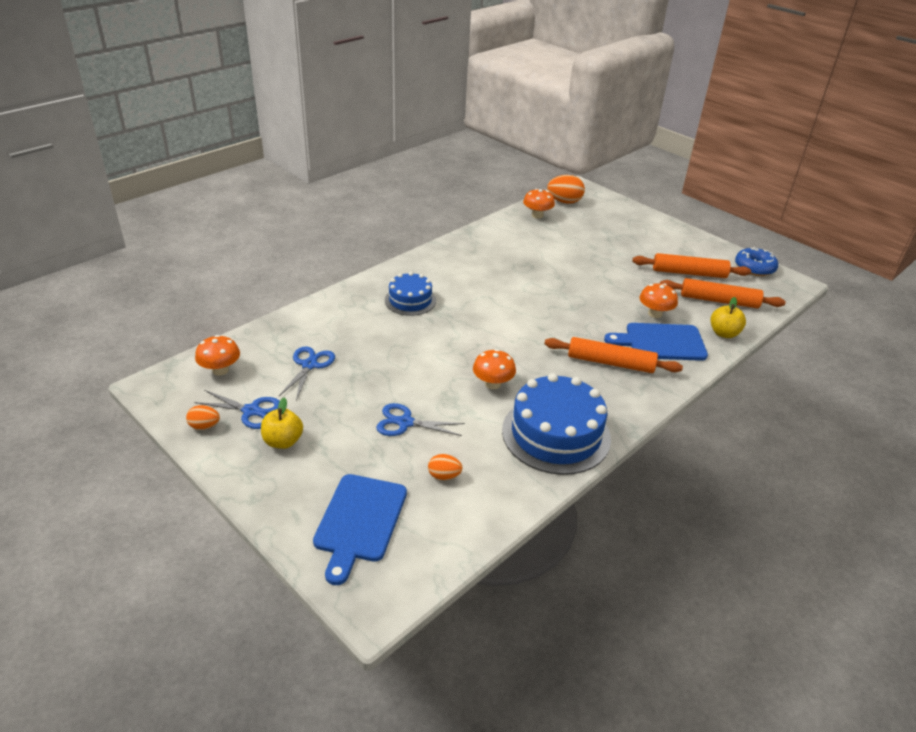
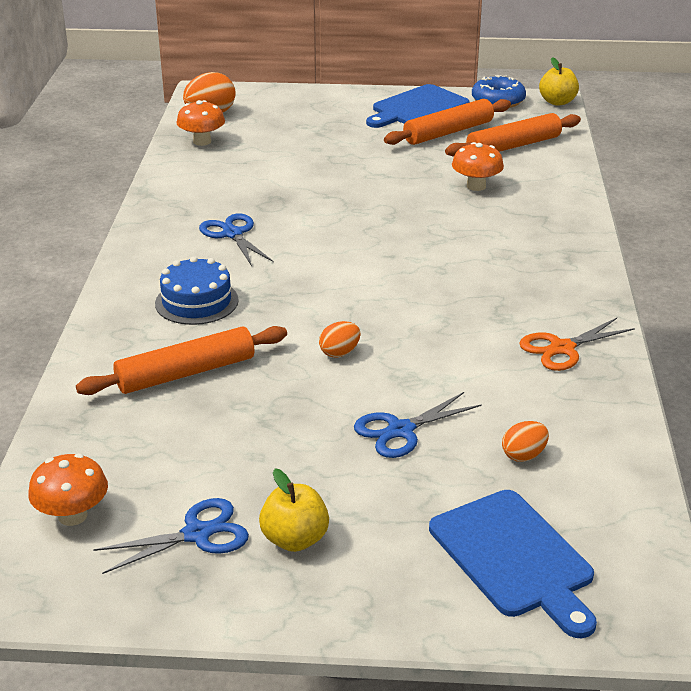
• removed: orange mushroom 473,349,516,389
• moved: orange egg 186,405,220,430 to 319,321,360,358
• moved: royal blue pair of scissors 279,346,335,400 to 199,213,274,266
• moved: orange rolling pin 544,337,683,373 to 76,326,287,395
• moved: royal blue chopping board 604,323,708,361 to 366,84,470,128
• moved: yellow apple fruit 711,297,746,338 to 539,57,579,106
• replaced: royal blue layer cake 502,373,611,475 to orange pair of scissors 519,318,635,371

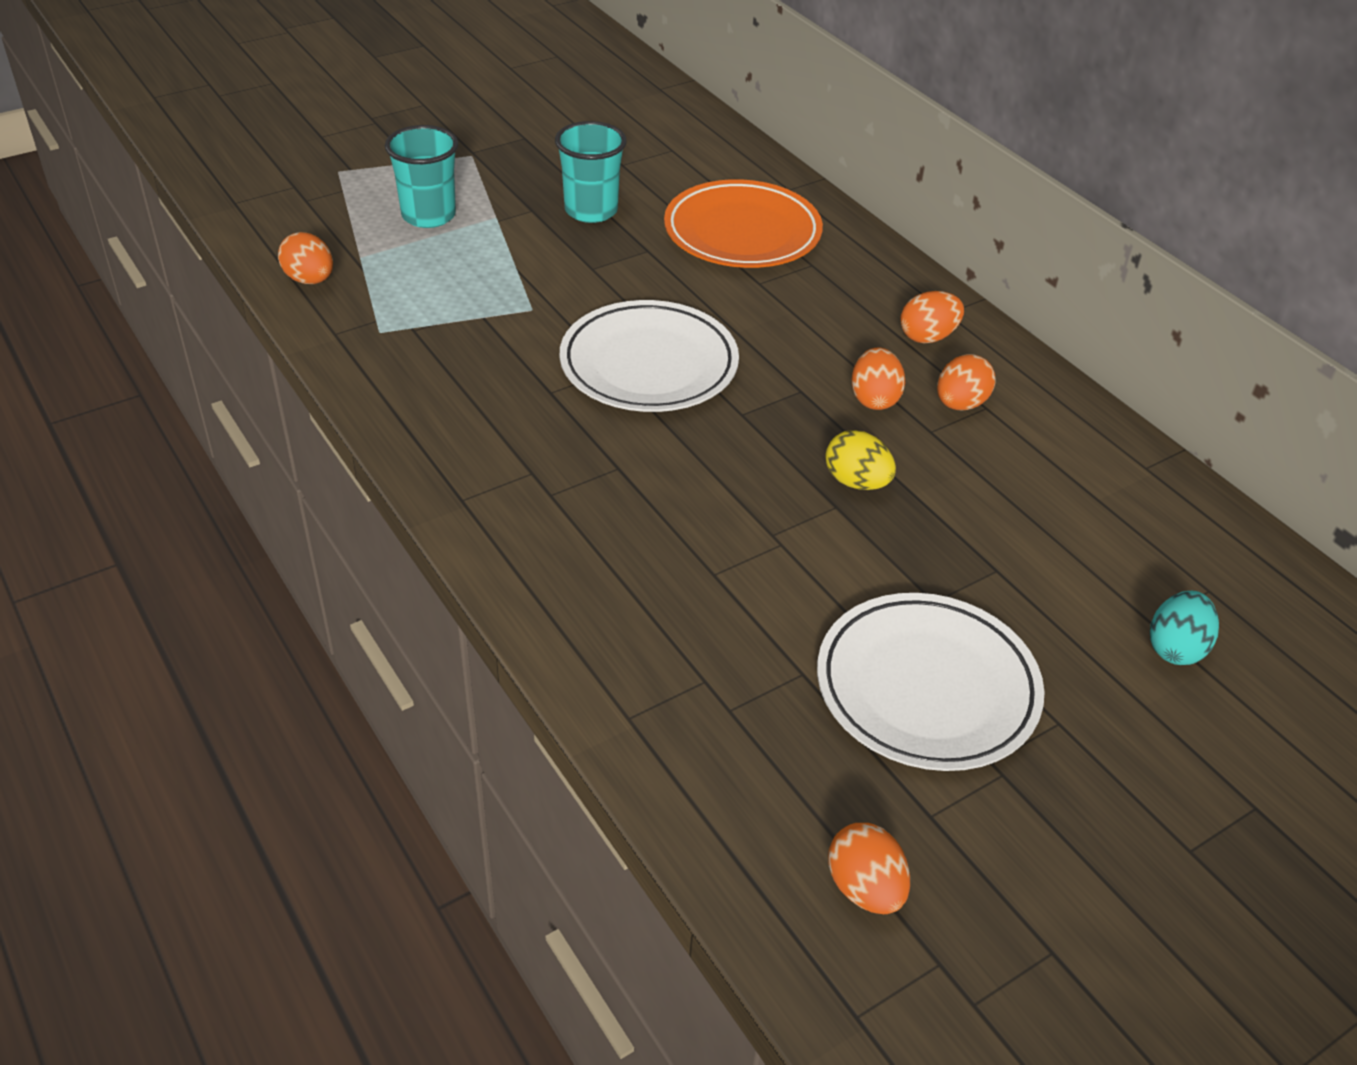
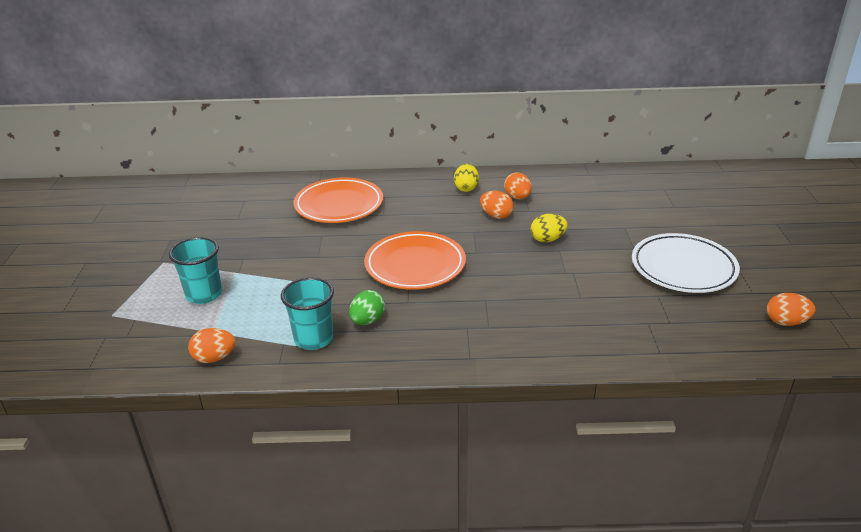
• removed: teal egg 1150,591,1219,665
• added: emerald egg 349,290,385,325
• moved: teal cup 555,121,627,223 to 281,277,334,350
• recoloured: white flat dish 560,300,739,412 to orange flat dish 364,231,466,290
• recoloured: orange egg 900,291,964,343 to yellow egg 454,164,479,192

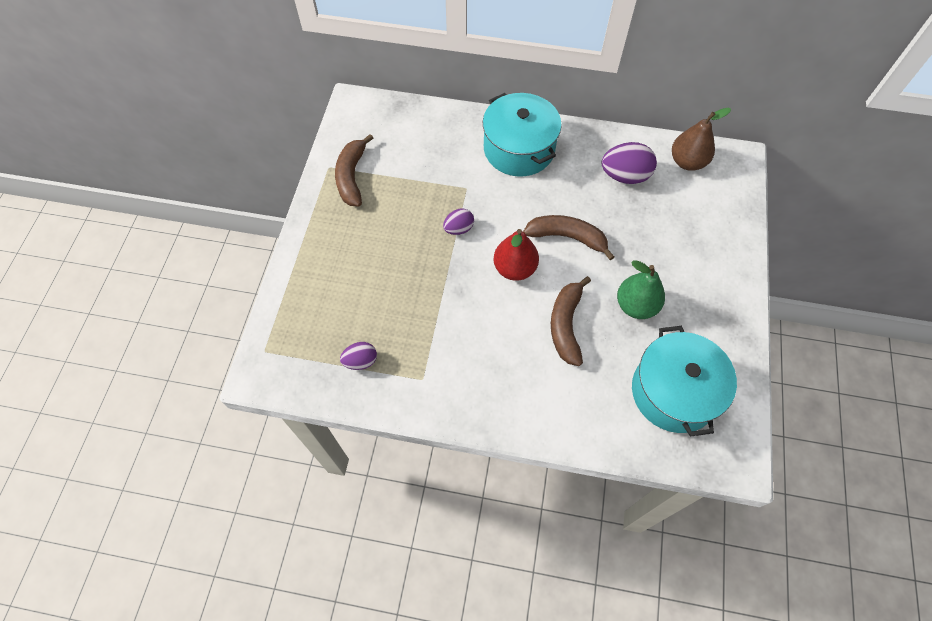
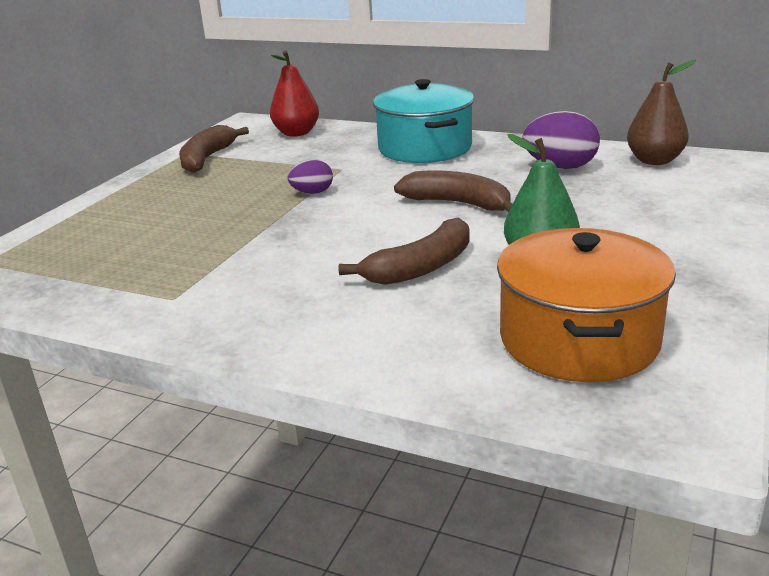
• removed: purple egg 340,342,377,370
• moved: scarlet toy pear 493,229,539,281 to 270,50,319,137
• recoloured: teal stockpot 632,326,737,437 to orange stockpot 497,228,676,382
• turned: brown banana 551,276,591,366 = 338,217,469,285 150 degrees counterclockwise

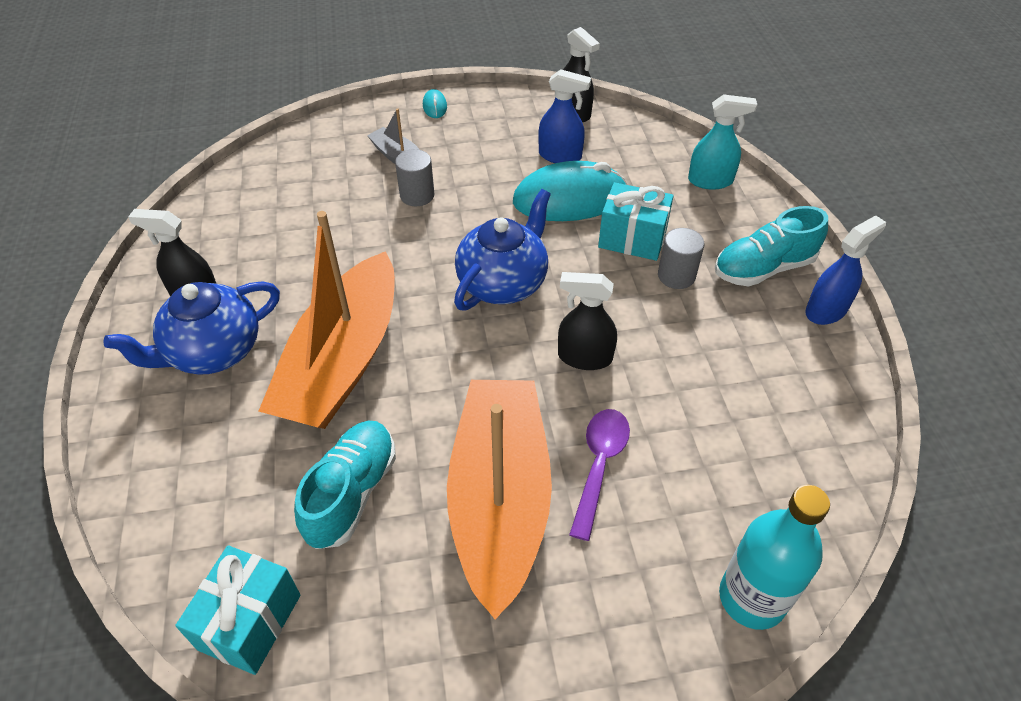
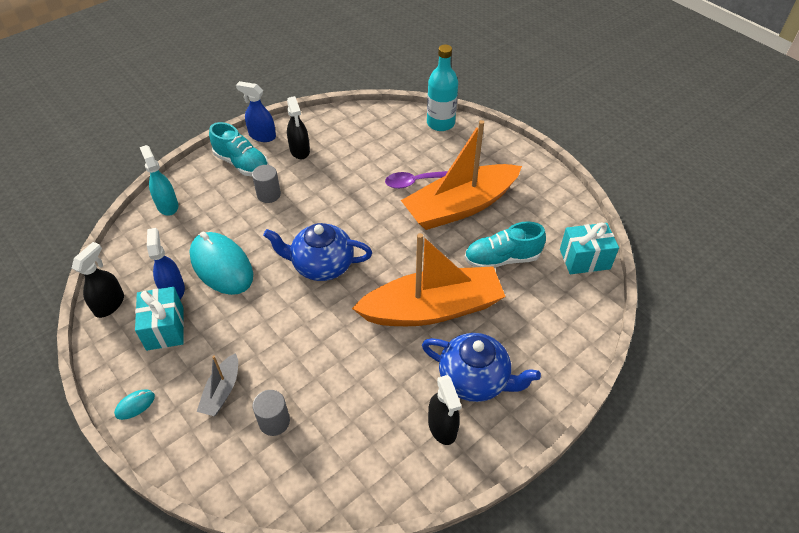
• moved: grey solid cylinder 395,149,434,206 to 252,390,290,436
• moved: ebony sprayer 558,272,617,370 to 287,96,310,159
• moved: teal wrapped gift 598,182,674,261 to 135,287,184,351

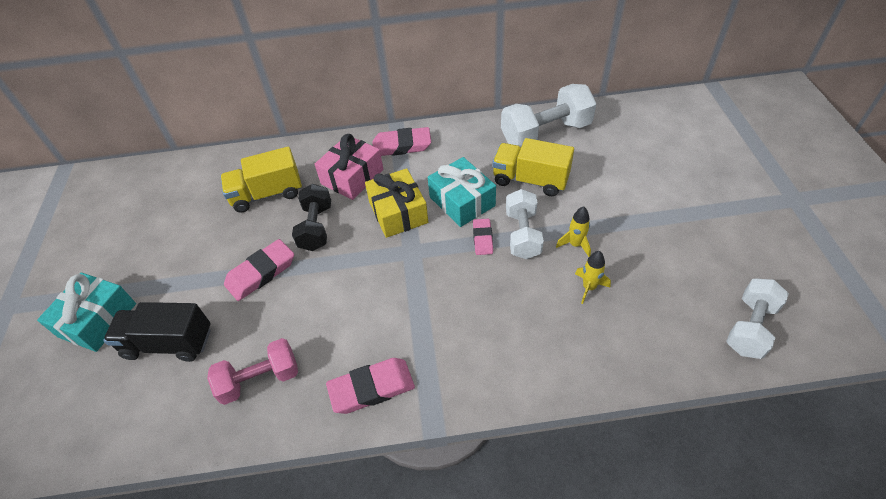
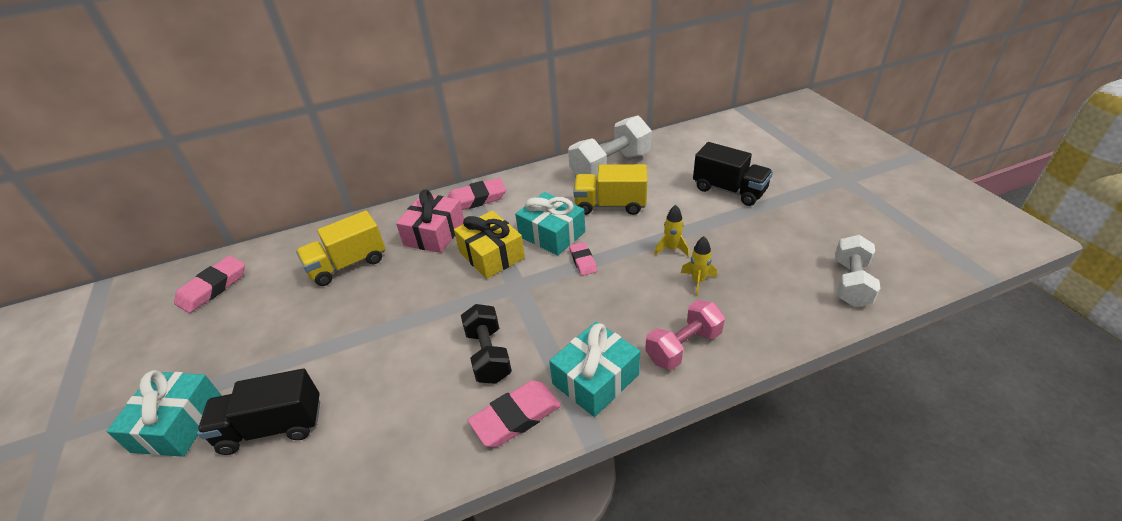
• removed: white free weight 506,189,544,259
• added: teal wrapped gift 549,321,640,417
• added: ebony toy truck 693,142,773,206
• moved: rosy free weight 207,338,298,405 to 645,300,725,370
• moved: rosy eraser 224,239,294,301 to 174,256,245,313
• moved: ebony free weight 292,184,331,251 to 461,304,512,384

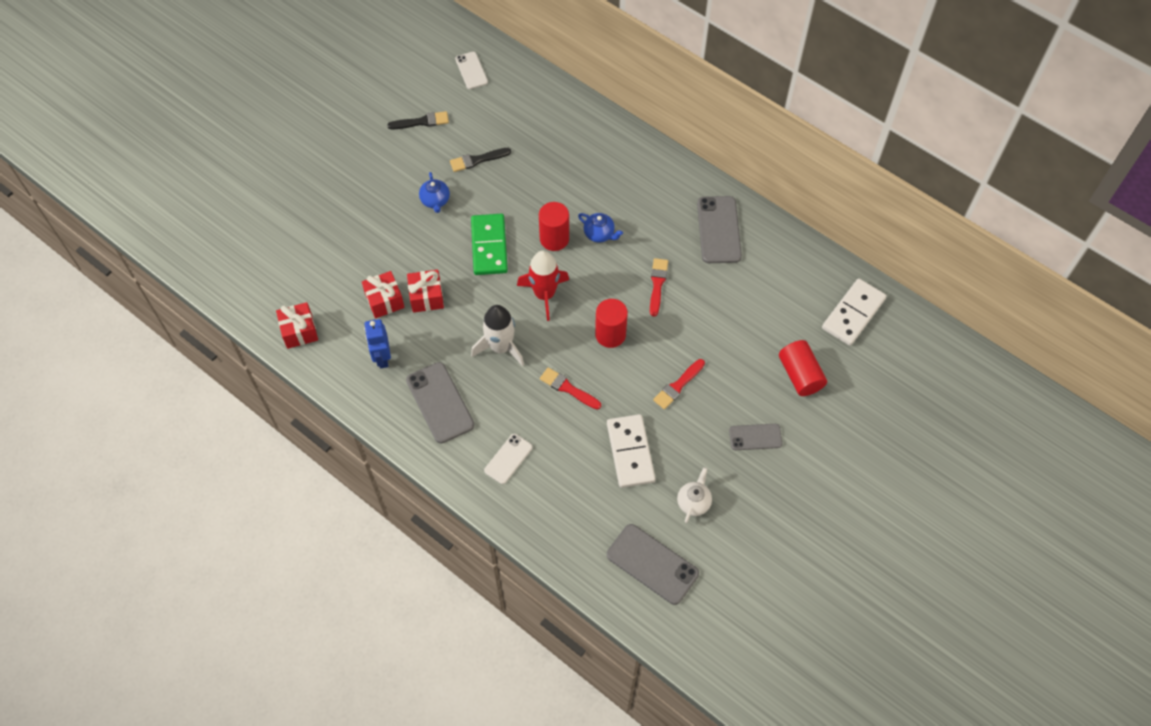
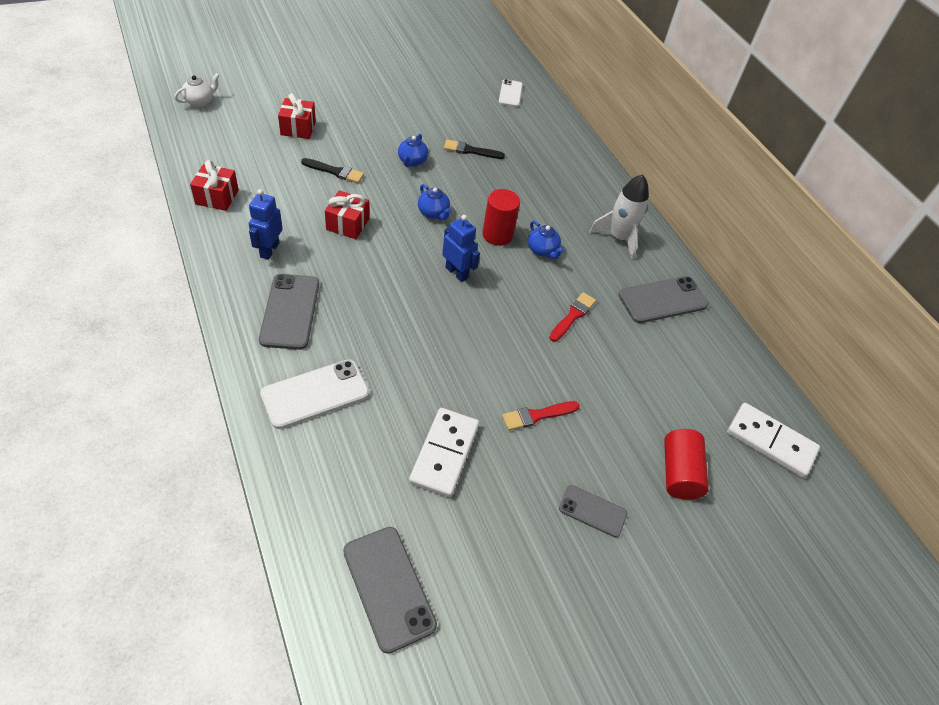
• removed: scarlet brush 540,367,601,410
• removed: scarlet solid cylinder 595,299,628,348
• moved: scarlet wrapped gift 362,271,405,318 to 278,93,316,139
• moved: ebony brush 387,111,449,130 to 301,158,364,183
• moved: white toy rocket 471,305,524,366 to 589,174,649,259
• moved: white china teapot 677,467,712,523 to 174,73,220,107
• replaced: emerald domino tile 471,214,508,275 to royal blue china teapot 418,184,451,220
• replaced: scarlet toy rocket 517,250,569,321 to royal blue robot 442,215,480,282
• turned: grey mobile phone 697,196,742,263 = 619,276,708,323 45 degrees clockwise
• turned: white domino tile 822,279,887,346 = 727,403,820,478 60 degrees clockwise
• resized: white mobile phone 484,434,533,484 = 260,359,369,429 x1.64

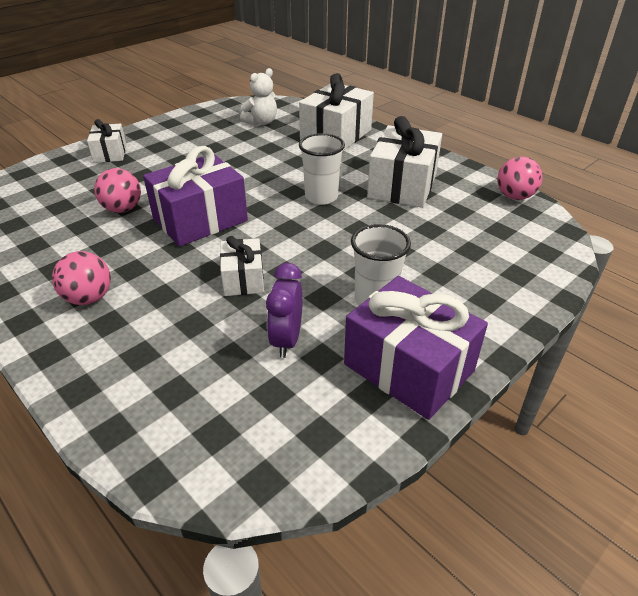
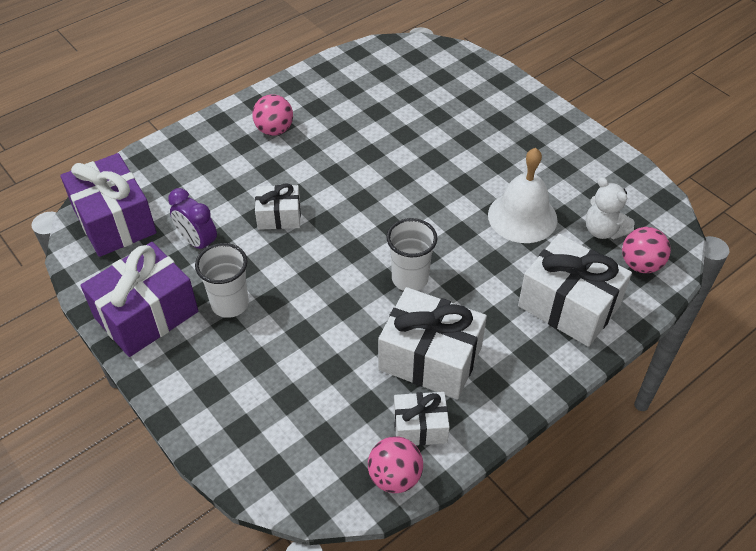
• added: white school bell 488,148,557,243
• moved: white wrapped gift 87,119,126,163 to 394,392,450,446
• moved: rosy play ball 94,168,141,213 to 622,227,671,273
• moved: purple wrapped gift 143,146,248,247 to 60,153,157,257
• turned: purple alarm clock 266,263,303,358 = 168,188,217,249 150 degrees counterclockwise

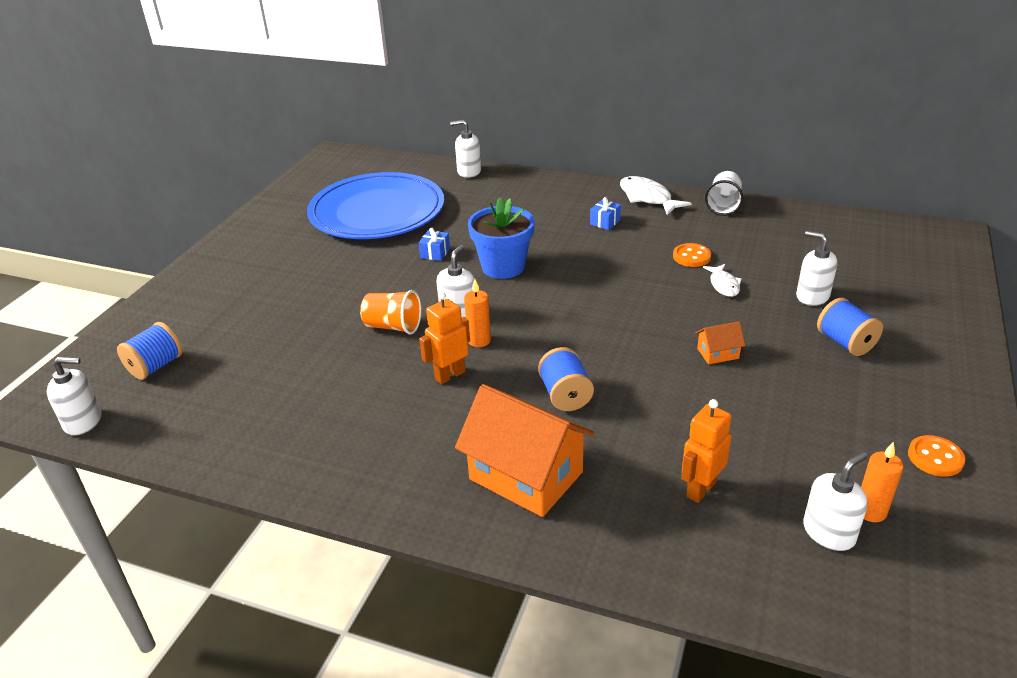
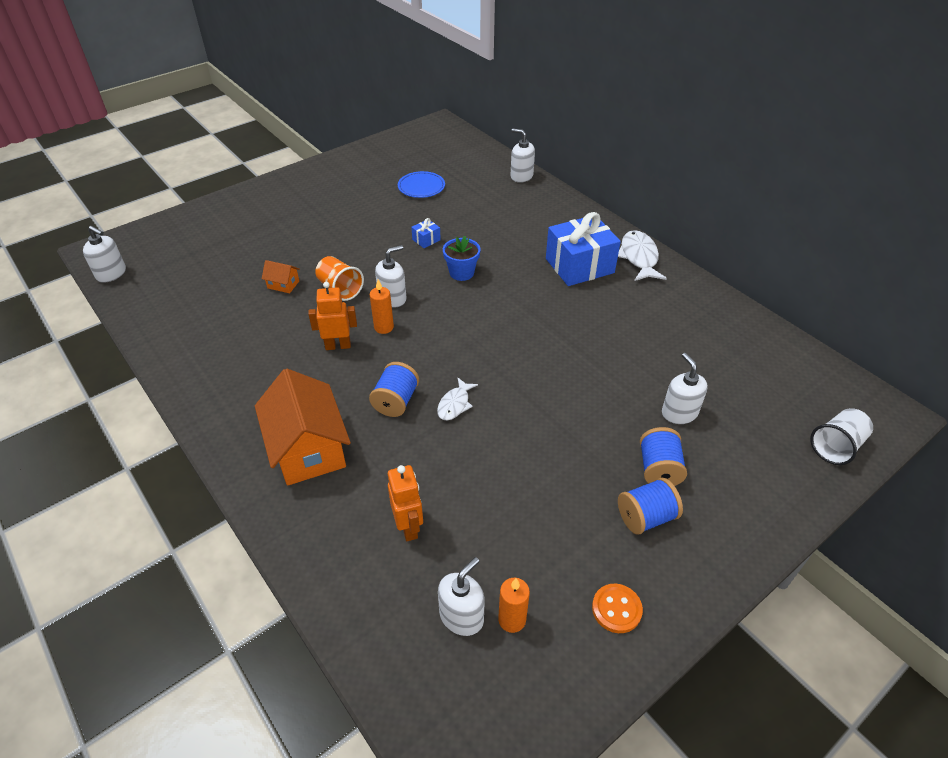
• removed: orange sewing button 673,243,711,267
• moved: royal blue bobbin 117,322,183,380 to 618,478,683,535
• moved: orange toy house 696,321,745,364 to 262,260,300,293
• moved: white fish 703,264,742,297 to 437,377,478,420
• moved: white cup 705,171,743,216 to 810,408,873,465
• turned: orange robot 681,399,732,503 = 388,465,423,541 90 degrees clockwise
• turned: white soap dispenser 803,452,868,551 = 438,557,485,636 45 degrees counterclockwise
• resized: royal blue flat dish 307,172,444,239 = 398,171,445,198 x0.41
• resized: royal blue potted plant 468,197,535,279 = 443,236,481,281 x0.65
• resized: royal blue wrapped gift 590,197,621,230 = 546,212,621,286 x2.40

